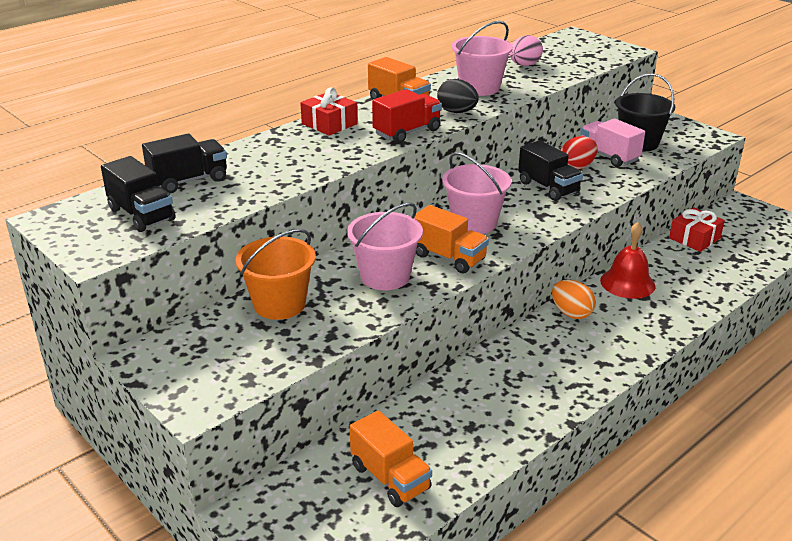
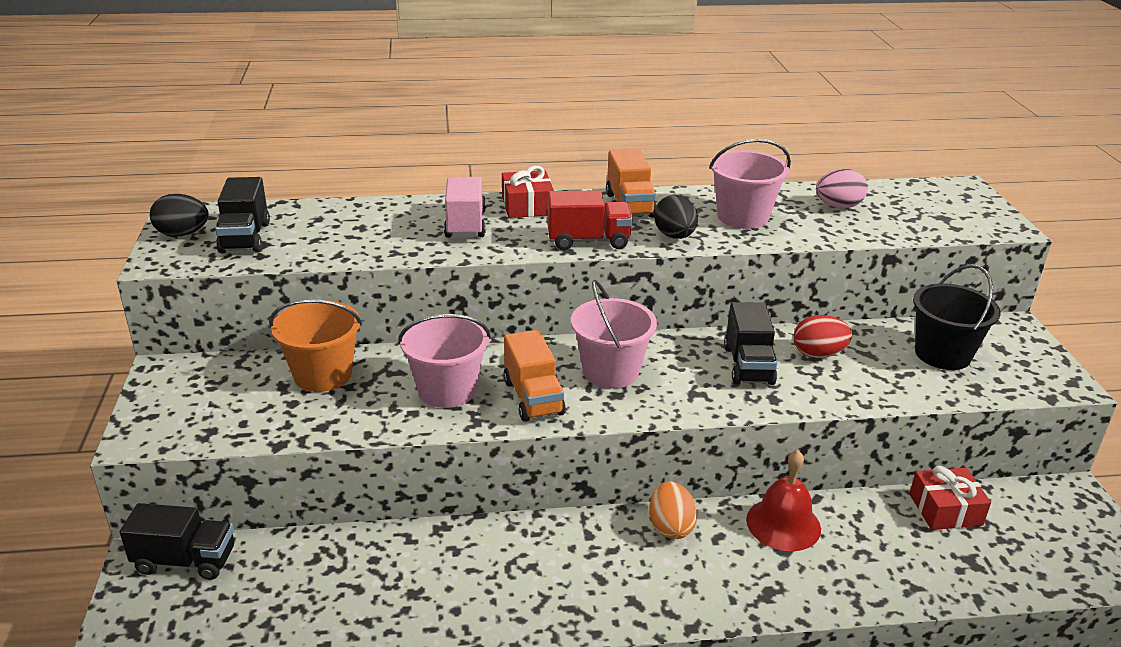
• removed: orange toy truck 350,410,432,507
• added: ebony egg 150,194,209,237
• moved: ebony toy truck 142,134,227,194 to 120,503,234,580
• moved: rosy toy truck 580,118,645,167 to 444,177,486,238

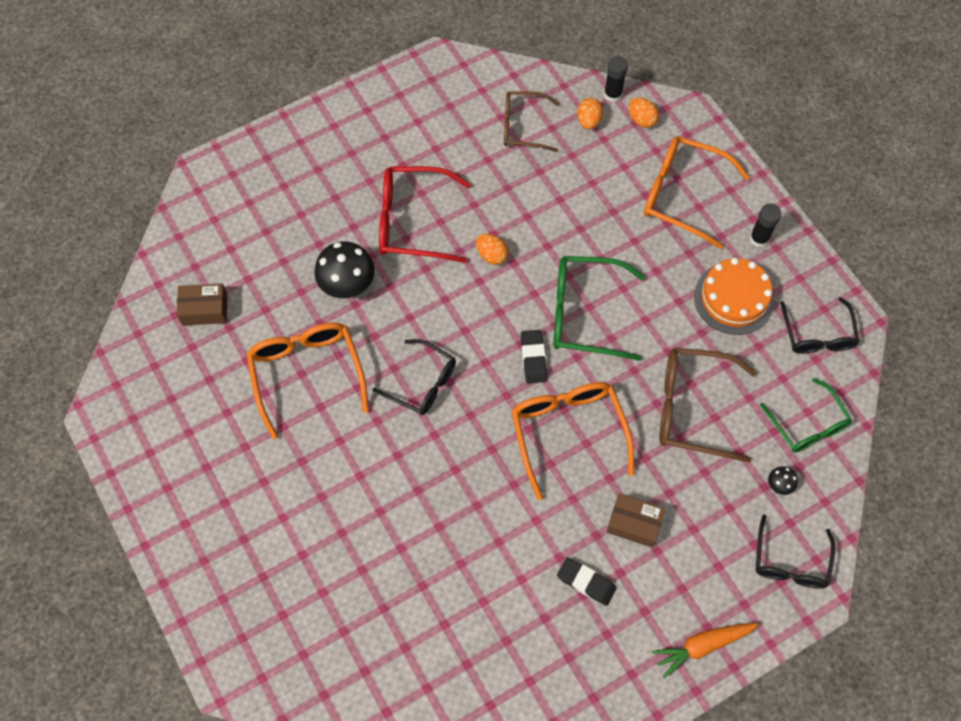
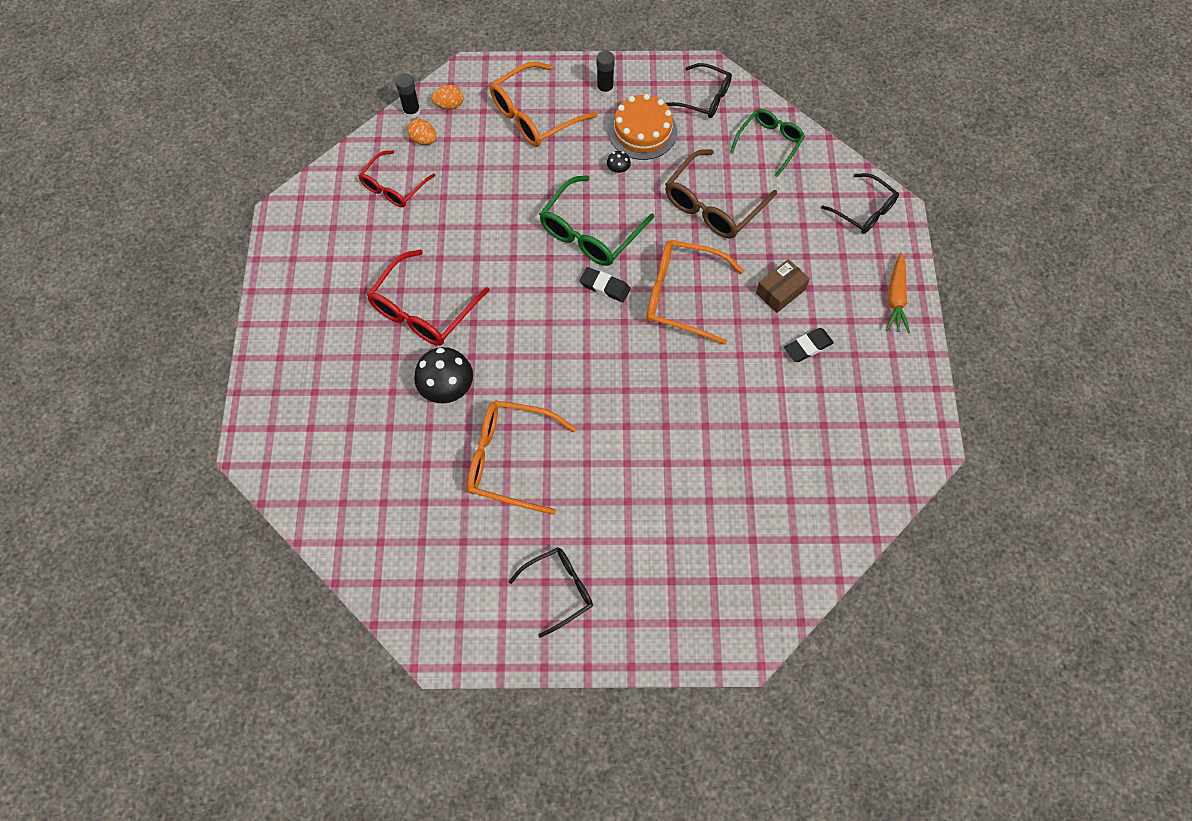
• removed: brown parcel 176,284,228,326
• removed: orange egg 476,234,509,265
• moved: ebony eyeglasses 373,339,456,415 to 509,547,593,638
• moved: ebony mushroom 768,466,798,495 to 607,151,631,174
• recoloured: brown eyeglasses 504,91,560,152 to scarlet eyeglasses 358,150,436,207
• turned: emerald eyeglasses 760,378,852,452 = 730,109,805,177 60 degrees counterclockwise

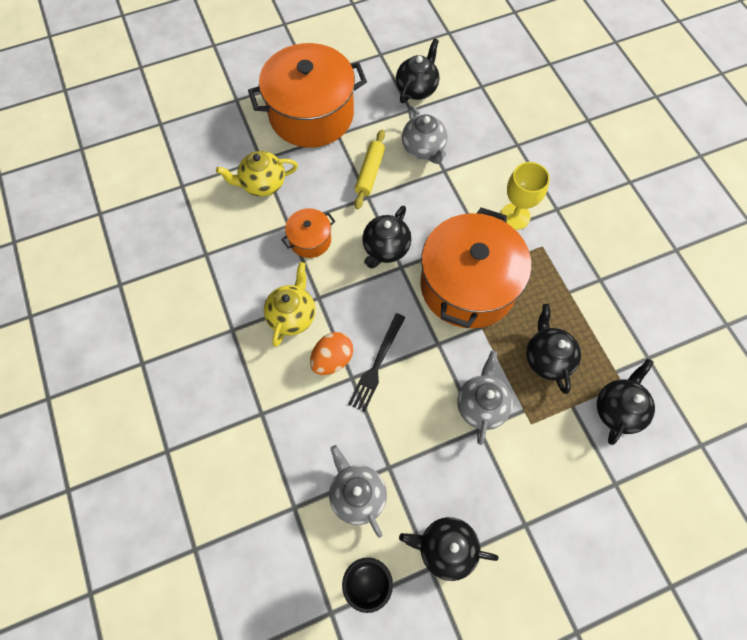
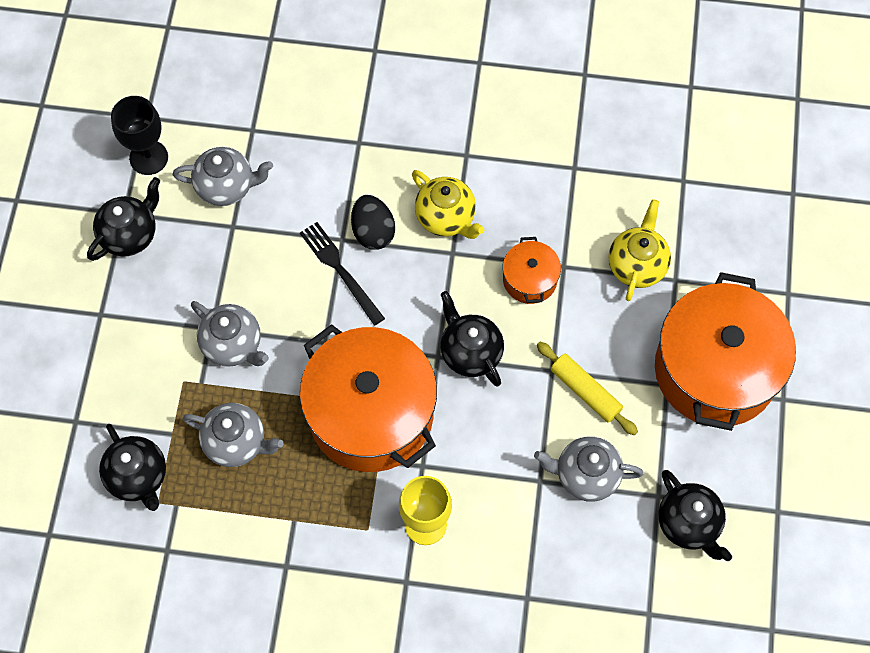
• recoloured: orange egg 310,332,353,375 to ebony egg 351,195,395,250
• recoloured: ebony china teapot 526,304,581,394 to grey china teapot 182,403,284,467

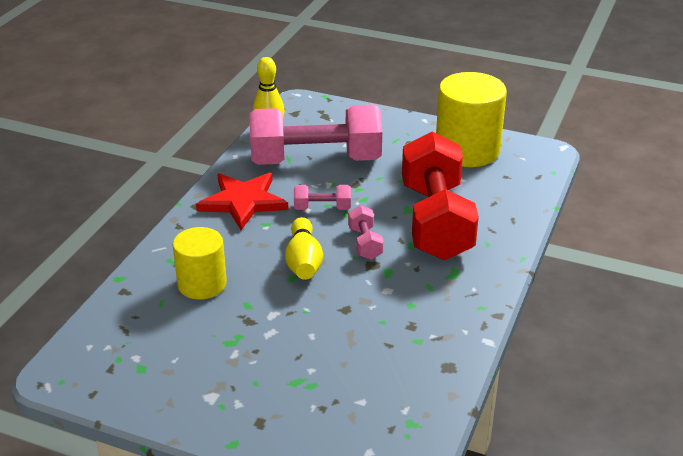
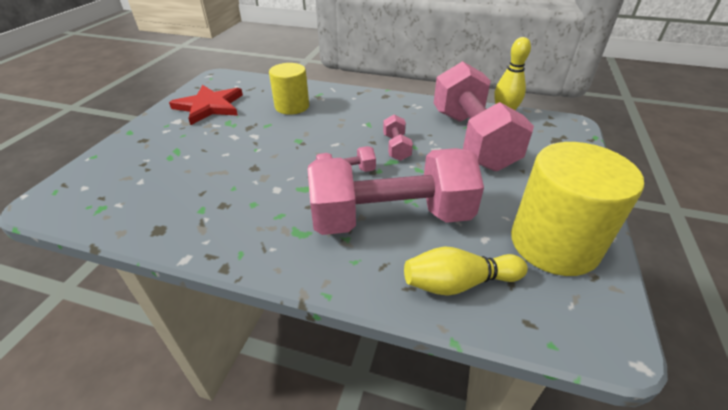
• moved: scarlet star 196,173,289,230 to 169,85,243,125
• moved: yellow bowling pin 285,217,323,280 to 404,247,528,296
• recoloured: scarlet free weight 402,131,479,260 to rosy free weight 308,148,484,235

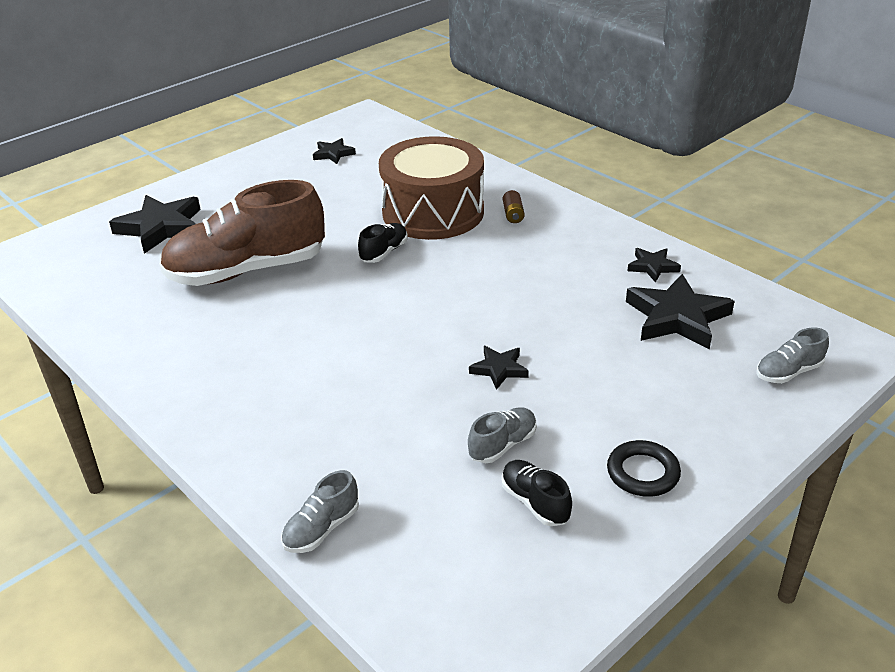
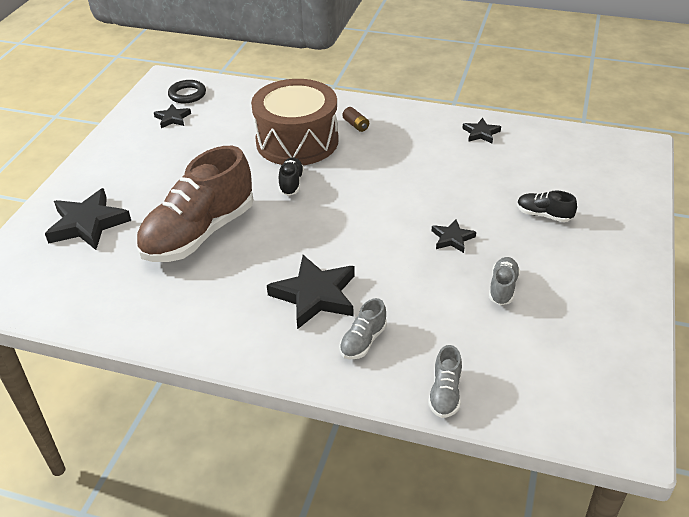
• moved: ebony sneaker 502,460,572,526 to 517,191,577,222
• moved: ebony torus 607,440,681,497 to 168,80,206,103
• moved: ebony star 626,274,734,350 to 267,255,355,329
• moved: grey sneaker 756,327,829,383 to 339,298,387,359

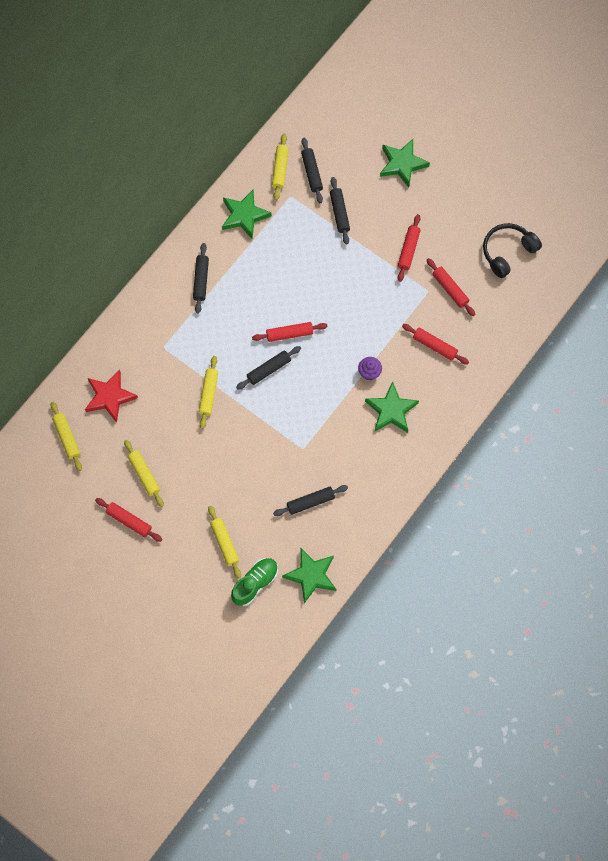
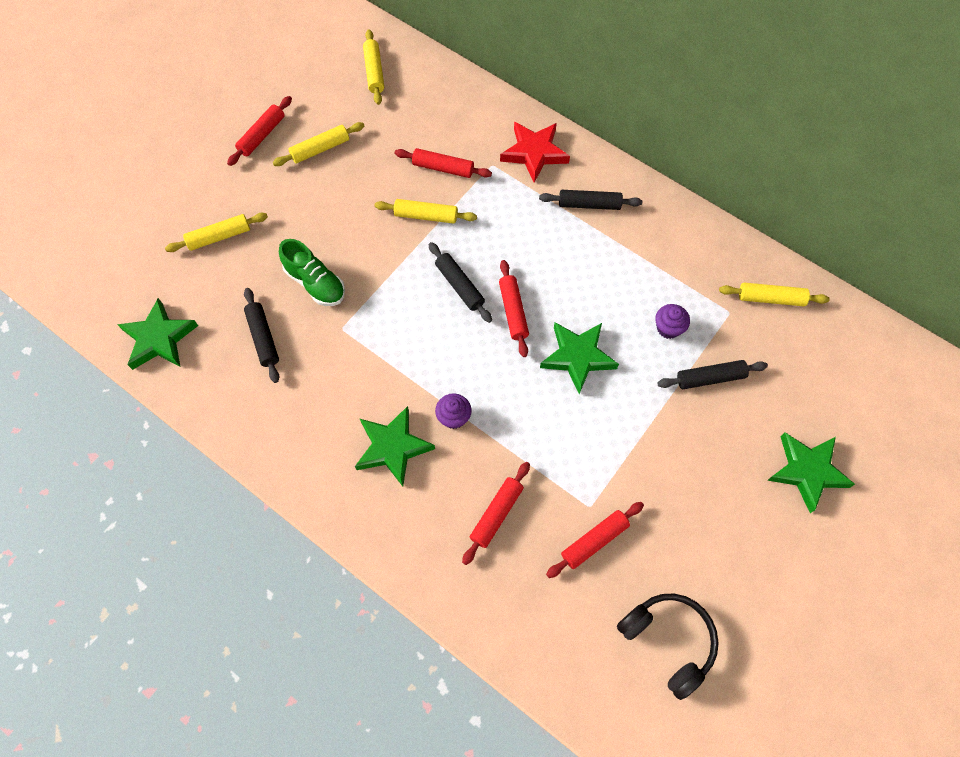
• removed: ebony rolling pin 301,138,323,203
• added: purple fairy cake 655,304,690,339
• moved: scarlet star 85,369,138,423 to 500,122,570,183
• moved: emerald star 222,190,272,239 to 540,322,619,394
• moved: emerald sneaker 231,558,278,606 to 279,239,345,306
• moved: scarlet rolling pin 398,214,421,282 to 395,148,492,178
• turned: yellow rolling pin 51,402,82,471 = 363,29,384,105 75 degrees counterclockwise

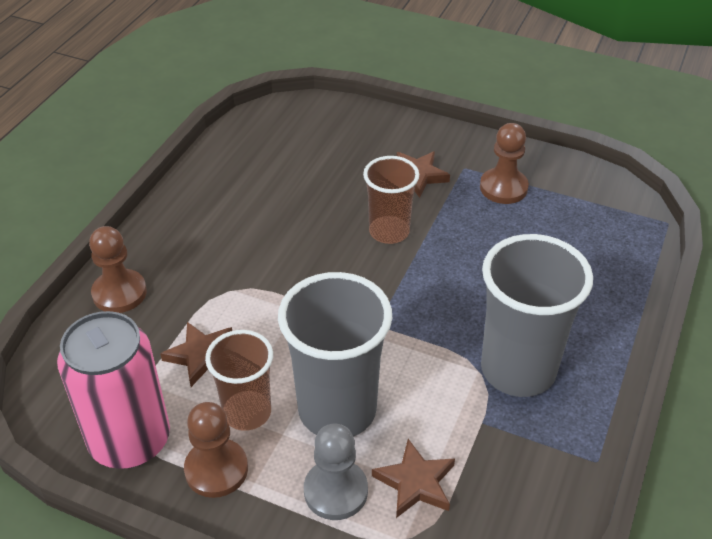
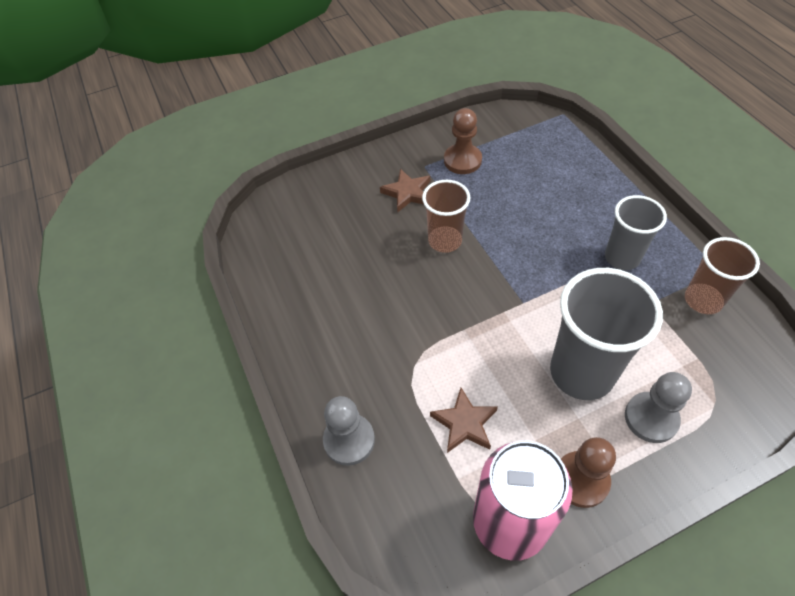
• removed: brown star 372,439,455,518
• moved: brown cup 205,330,273,431 to 685,237,760,314
• recoloured: brown chess pawn 89,226,147,313 to grey chess pawn 323,396,375,466
• resized: grey cup 481,234,593,397 = 605,195,667,270 x0.62

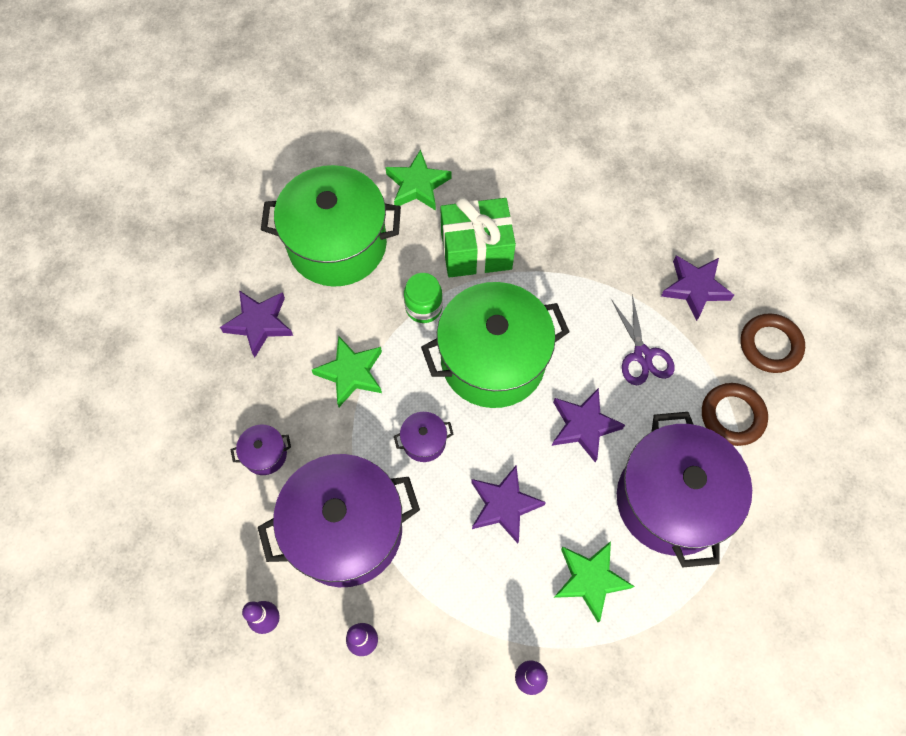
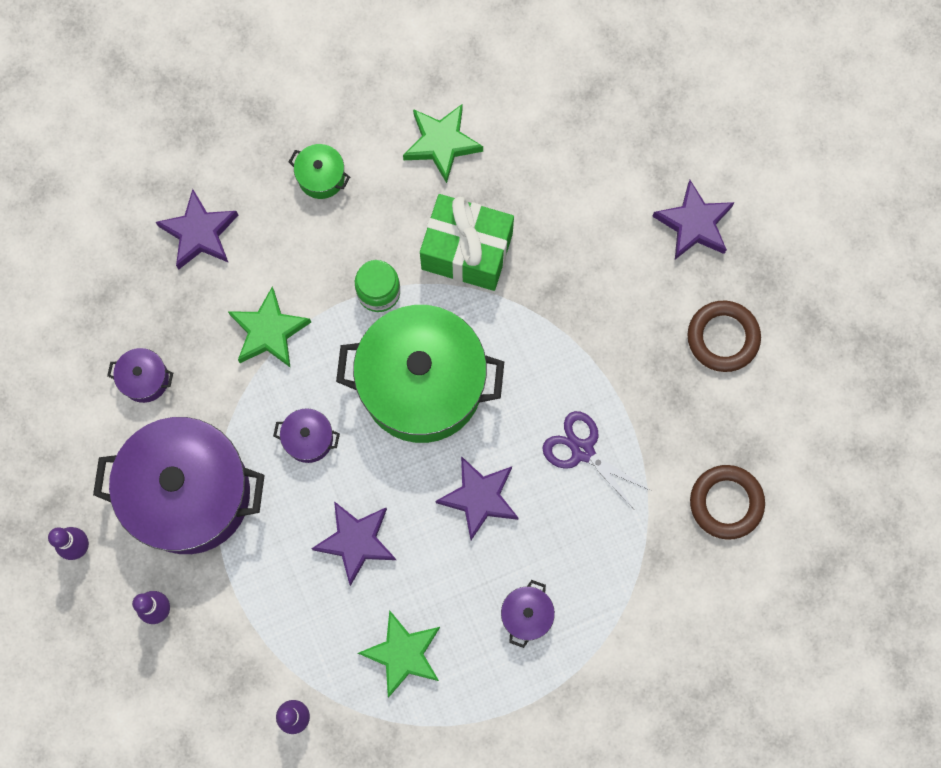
• moved: purple star 661,255,734,321 to 652,180,735,259
• moved: brown torus 702,383,768,446 to 687,301,761,372
• turned: purple pair of scissors 611,294,675,385 = 542,411,651,509 120 degrees clockwise
• resized: emerald stockpot 261,165,401,287 = 289,144,350,199 x0.40
• resized: purple stockpot 617,412,752,568 = 501,580,555,648 x0.40

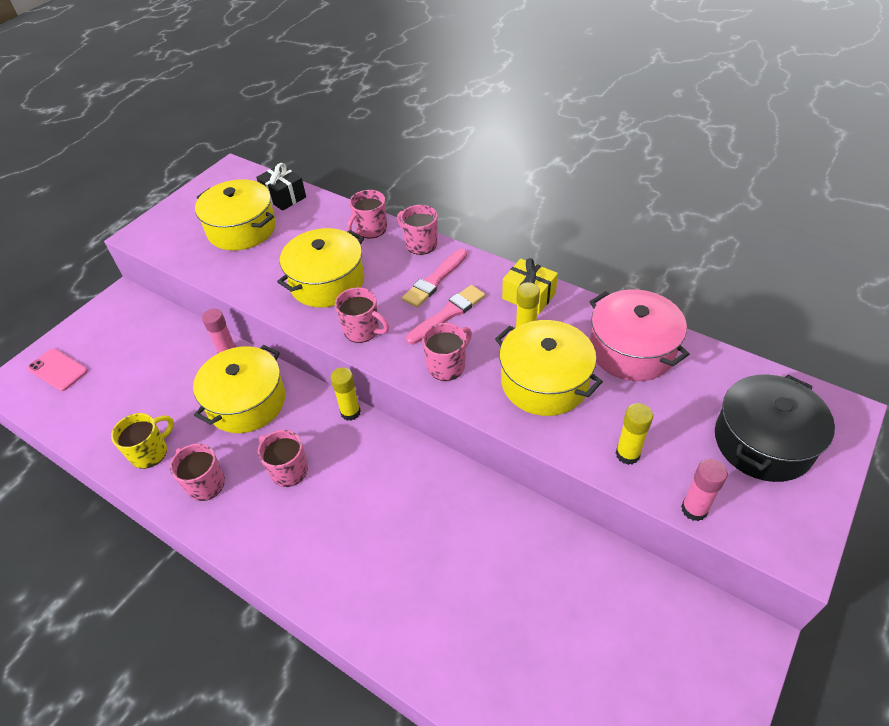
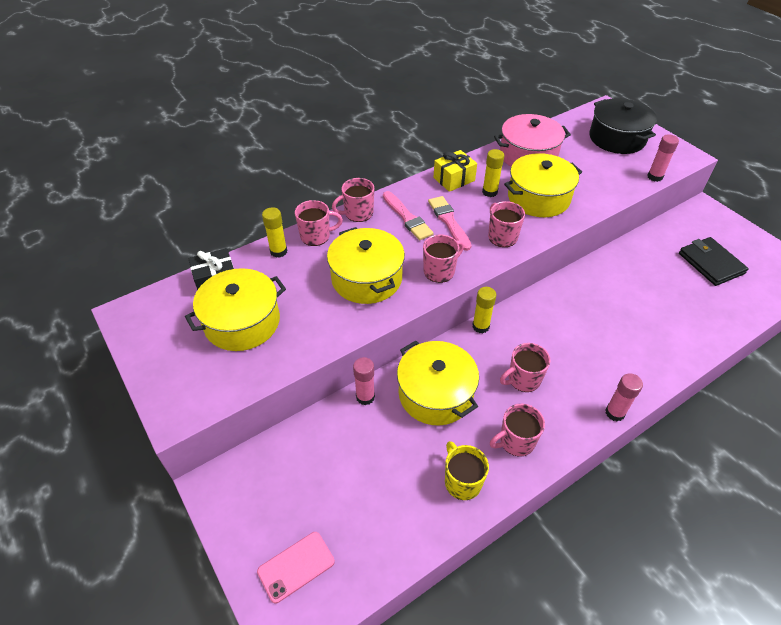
• added: rosy stick of glue 605,373,643,422
• added: ebony billfold 679,237,749,286
• moved: yellow stick of glue 616,403,653,465 to 262,207,287,258
• turned: rosy coffee mug 347,190,387,238 = 295,200,343,246 75 degrees counterclockwise

